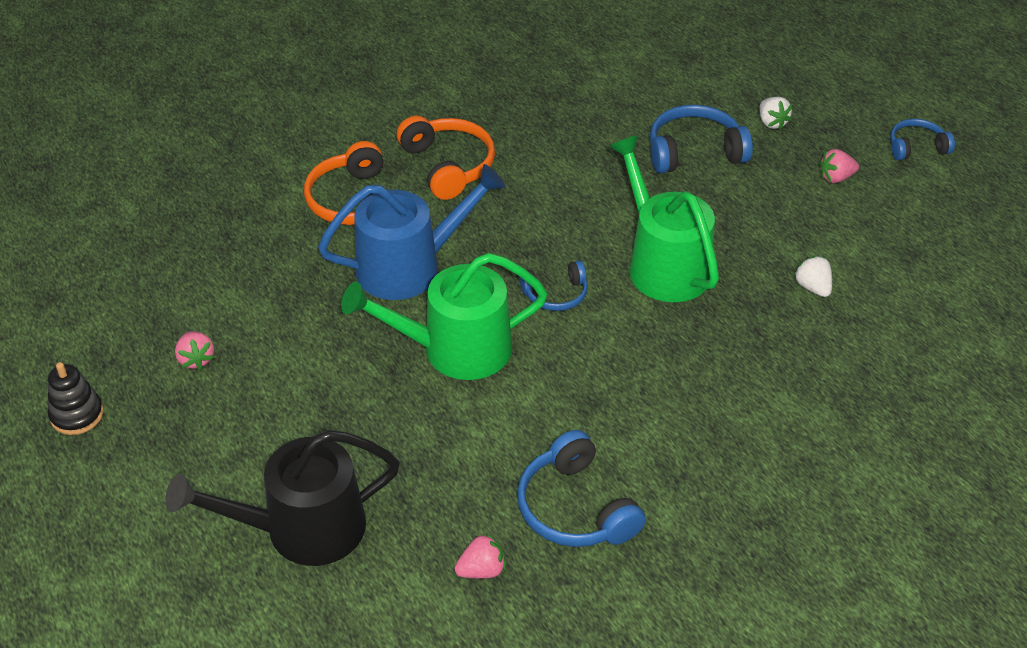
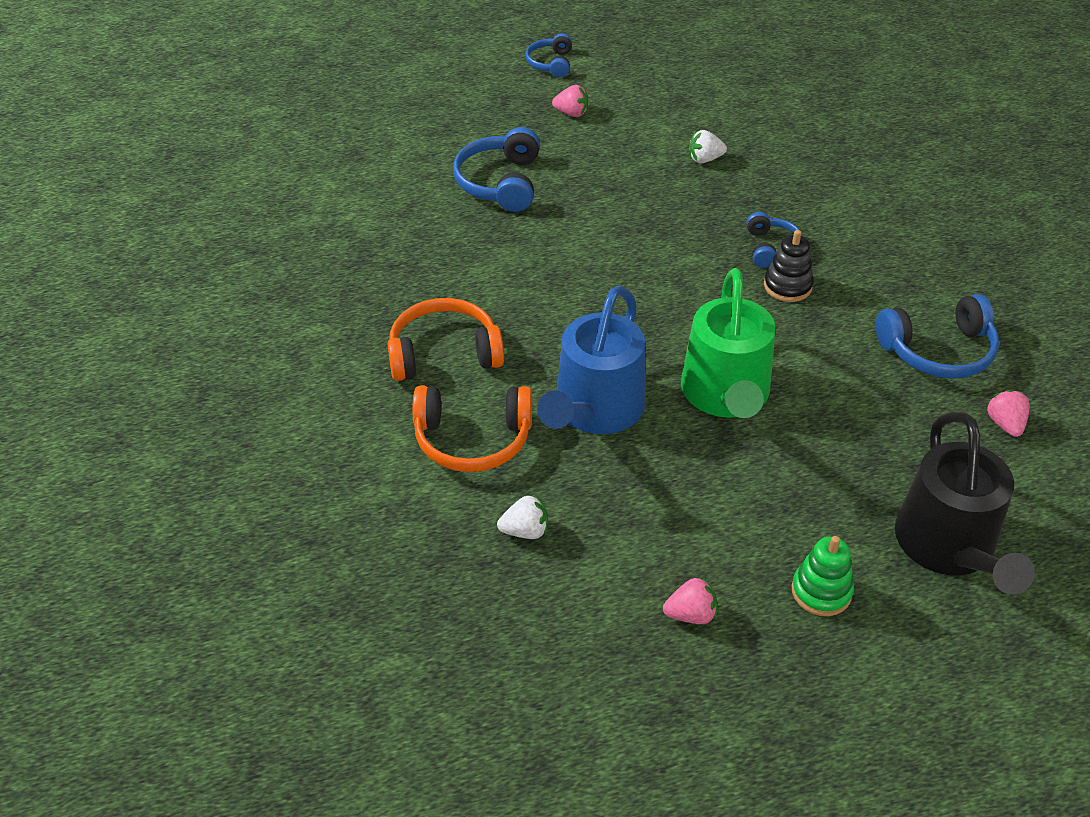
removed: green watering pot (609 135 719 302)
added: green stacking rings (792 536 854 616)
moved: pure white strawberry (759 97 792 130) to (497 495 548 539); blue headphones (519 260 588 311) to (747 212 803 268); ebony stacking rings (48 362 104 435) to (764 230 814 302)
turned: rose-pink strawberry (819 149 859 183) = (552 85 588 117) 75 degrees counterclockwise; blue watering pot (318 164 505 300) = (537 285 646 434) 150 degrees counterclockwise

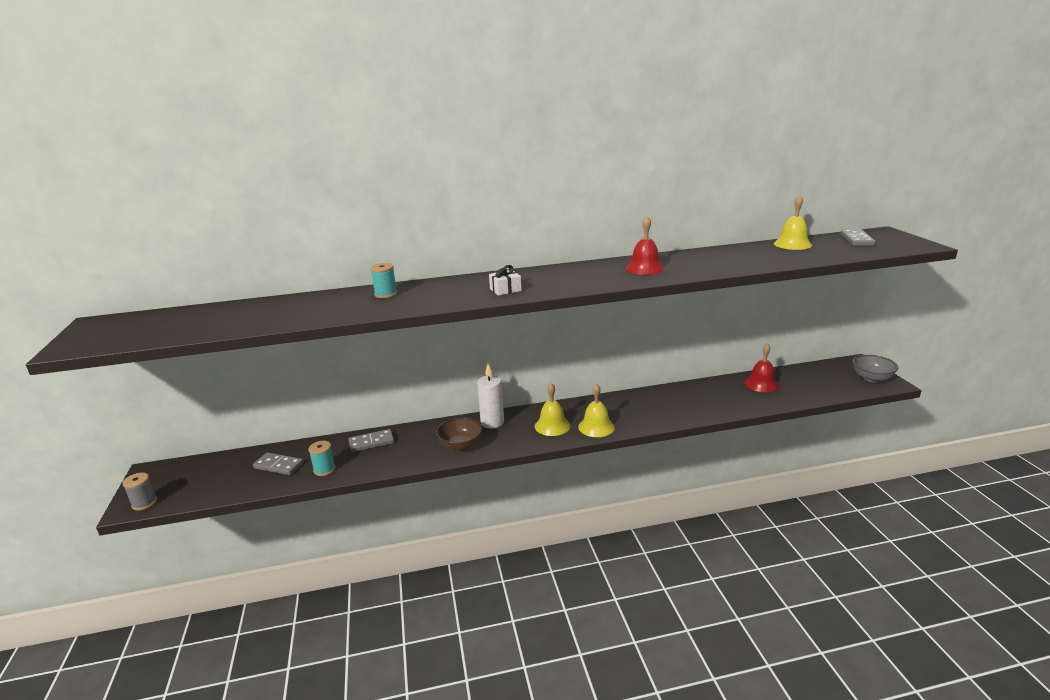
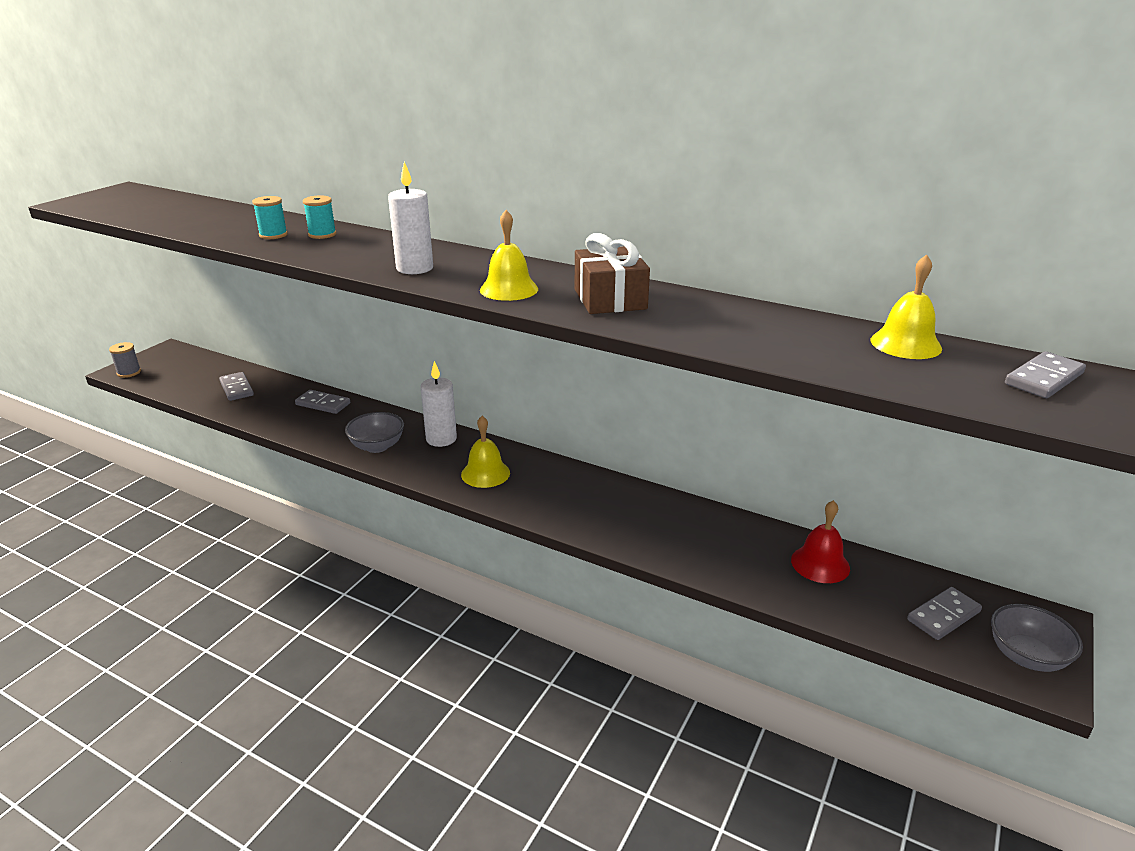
added: ash-grey domino tile (907 587 982 640)
moved: yellow bell (578 384 615 437) to (480 210 538 301); turquoise reel of thread (308 441 336 476) to (252 196 288 239)
replaced: scarlet bell (626 216 665 275) to dark brown gift (575 233 650 314); pure white gift (489 265 522 296) to pure white candle (388 161 433 274)
recoloured: dark brown serving bowl (436 418 482 451) to ash-grey serving bowl (345 412 404 453)

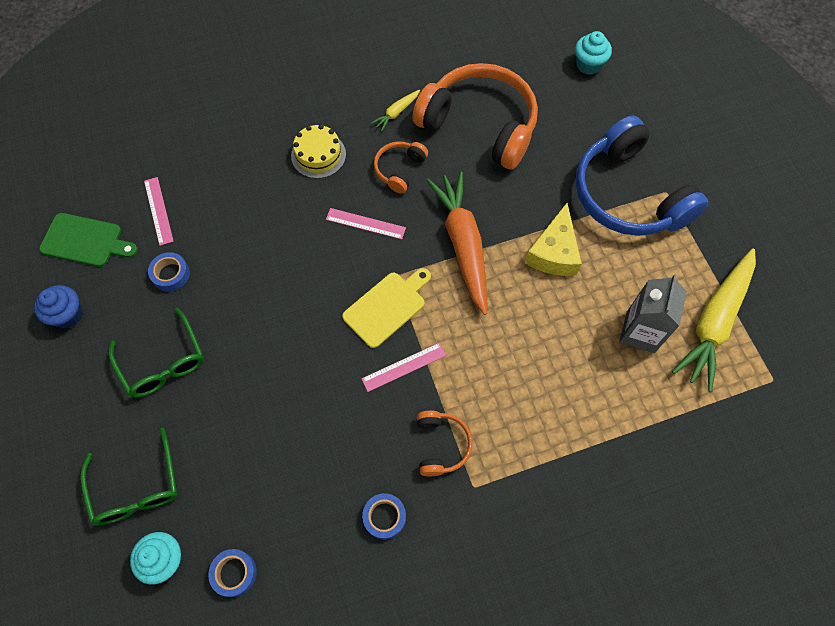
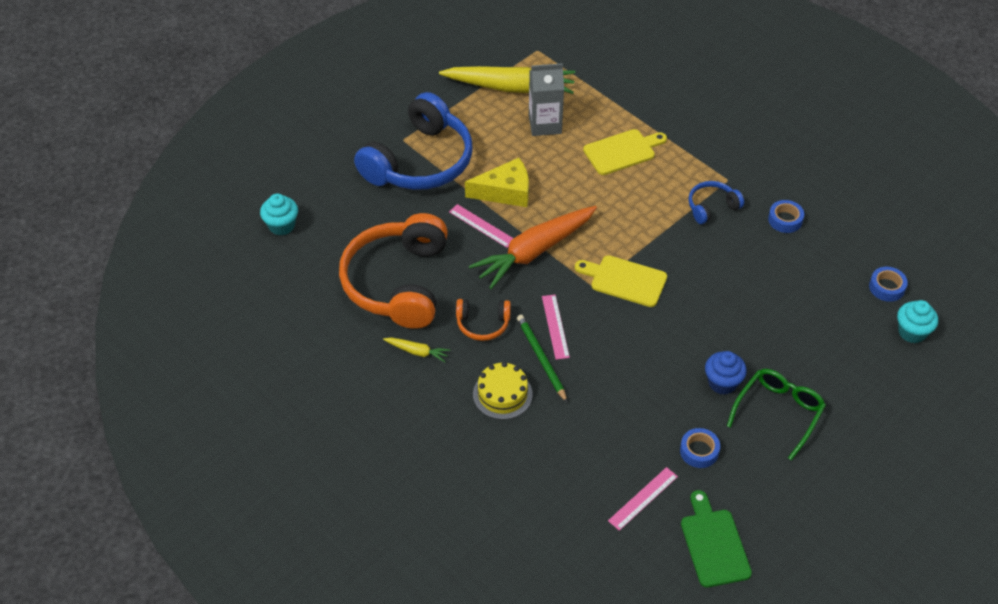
removed: green spectacles (80 428 178 525)
added: yellow cutting board (583 129 667 175); green pencil (517 315 567 403)
moved: blue fairy cake (34 285 83 328) to (705 351 747 395); rose-pink measuring stick (361 343 446 392) to (449 204 513 248)
recoloured: orange headphones (417 410 473 476) to blue headphones (689 181 744 224)

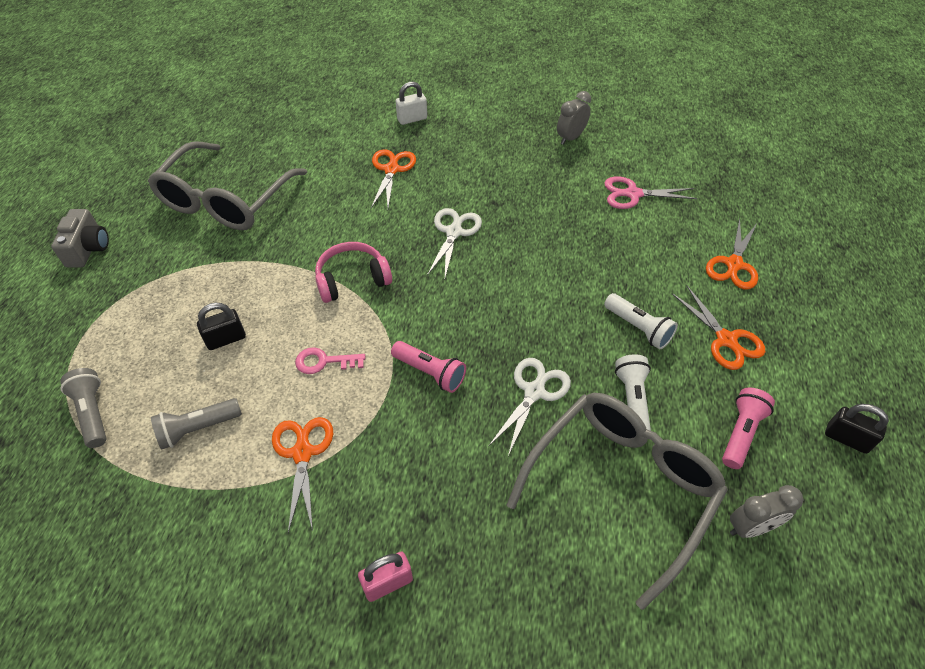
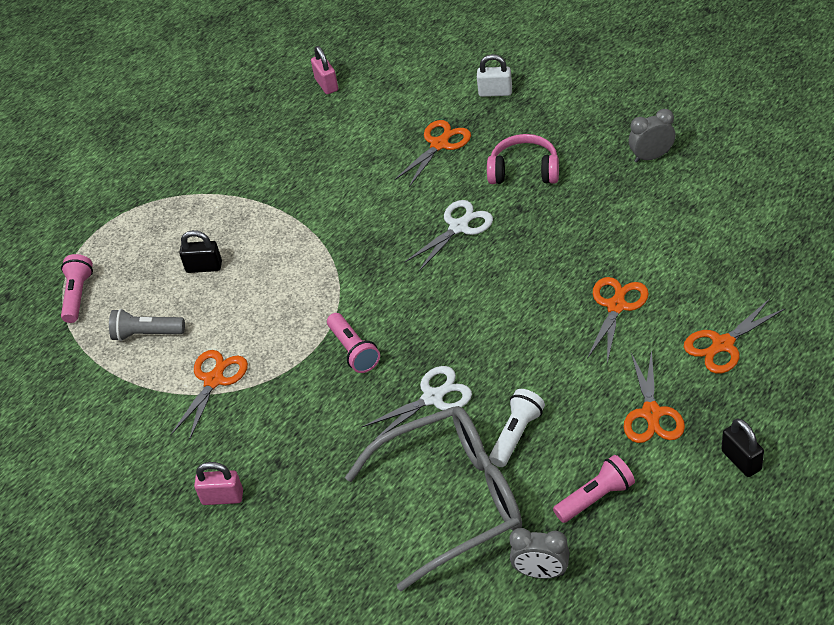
removed: ash-grey spectacles (148 141 307 230); rose-pink shears (604 176 698 209); ash-grey compact camera (51 209 109 268); pure white pocket torch (604 293 678 349); rose-pink key (295 347 365 374)
added: rose-pink small lock (311 46 338 94); orange shears (587 277 649 364)
moved: rose-pink headphones (315 242 392 303) to (487 134 559 184); ebony small lock (825 404 889 454) to (721 419 764 477)
recoloured: ash-grey pocket torch (60 368 106 448) to rose-pink pocket torch (61 254 93 323)

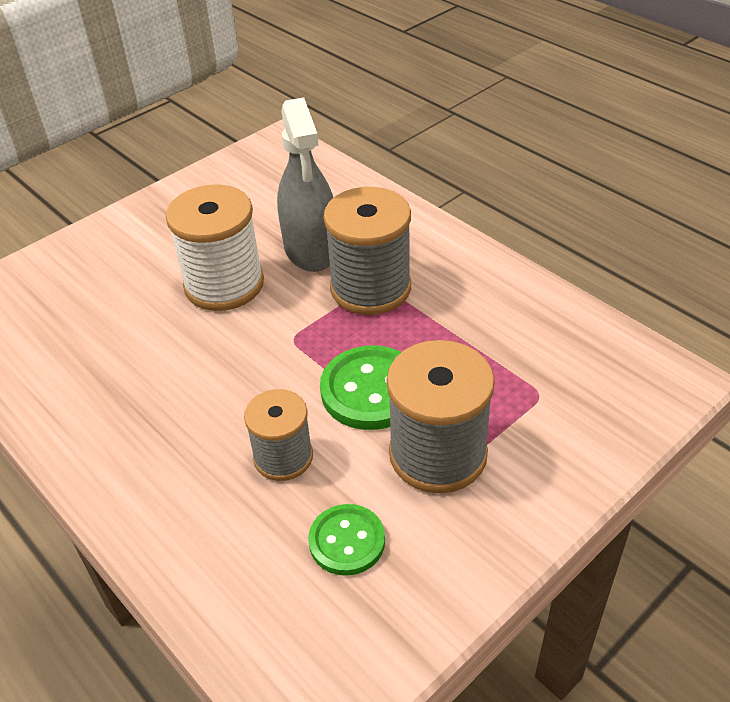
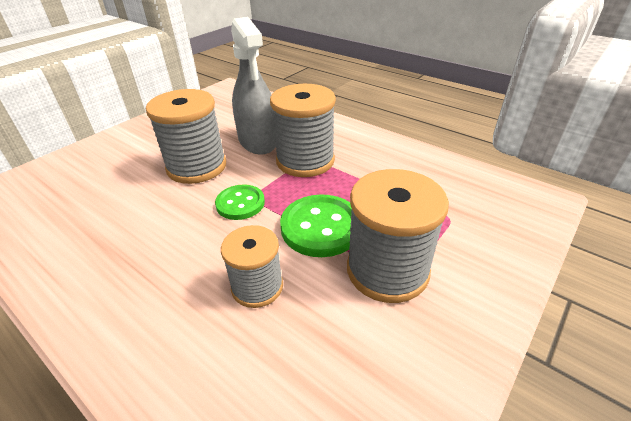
moved: green shirt button (308 504 385 576) to (215 184 265 220)
recoloured: pure white reel of thread (166 184 264 311) to ash-grey reel of thread (146 89 226 184)

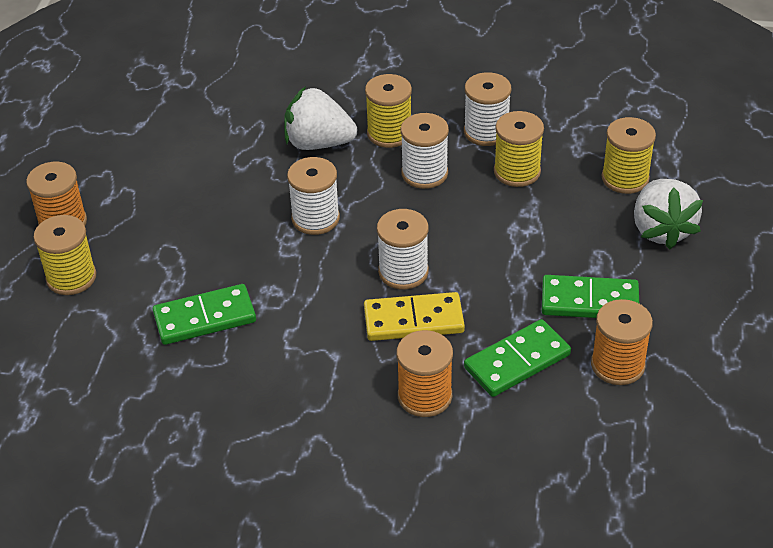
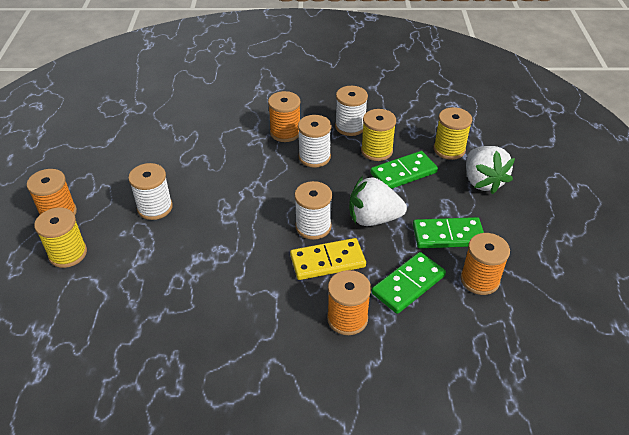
moved: pure white strawberry (284 86 357 150) to (349 176 407 226); pure white reel of thread (287 157 340 235) to (128 163 173 220); green domino tile (153 284 256 345) to (370 151 438 189)
recoloured: yellow reel of thread (365 74 412 148) to orange reel of thread (268 91 300 142)

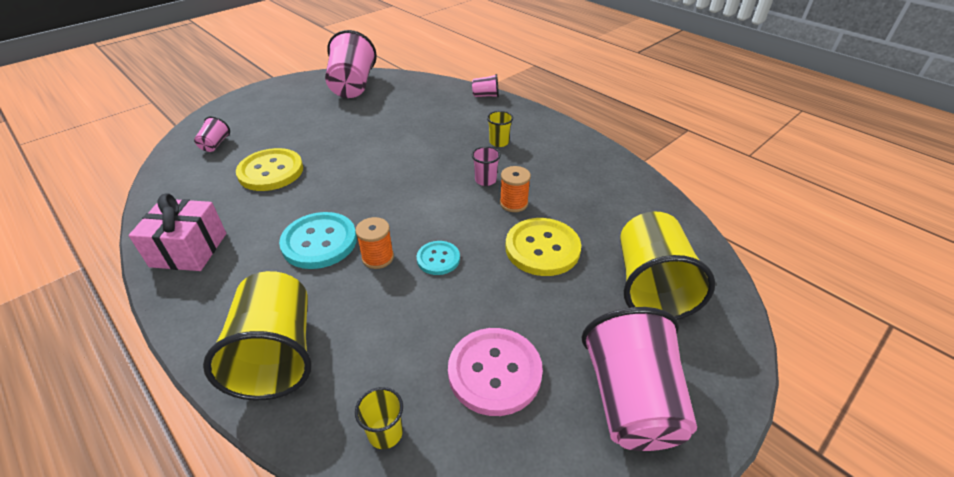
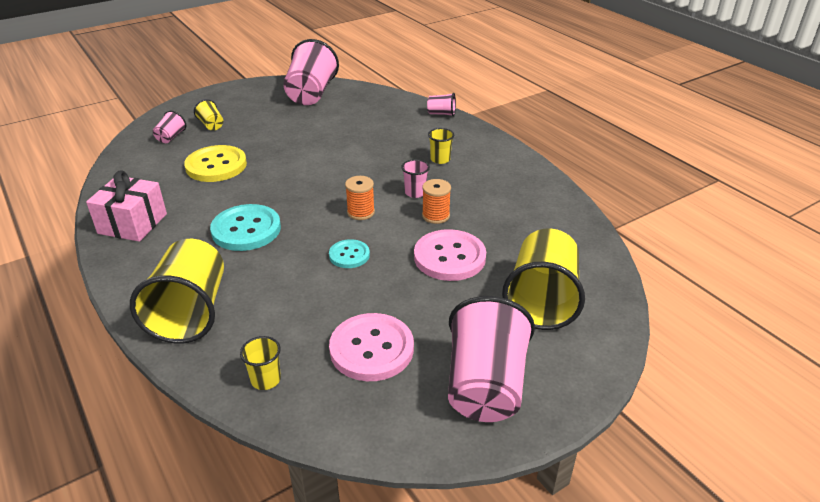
added: yellow tumbler (194 99 223 131)
moved: orange reel of thread (355 217 394 269) to (345 176 375 220)
recoloured: yellow shirt button (505 218 581 276) to rose-pink shirt button (414 229 486 281)

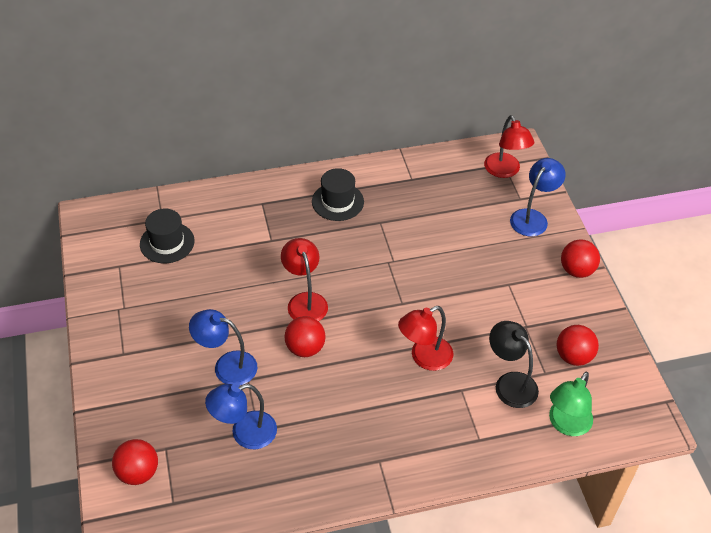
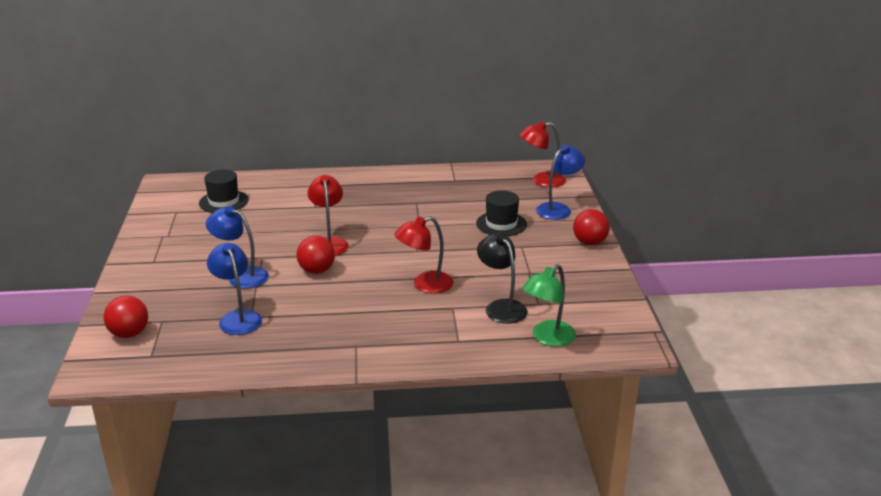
removed: scarlet ball (557 325 599 366)
moved: ebony top hat (312 168 364 221) to (476 190 527 236)
turned: scarlet desk lamp (484 115 535 178) = (520 121 566 188) 90 degrees clockwise; blue desk lamp (205 384 277 449) = (207 243 262 335) 75 degrees clockwise

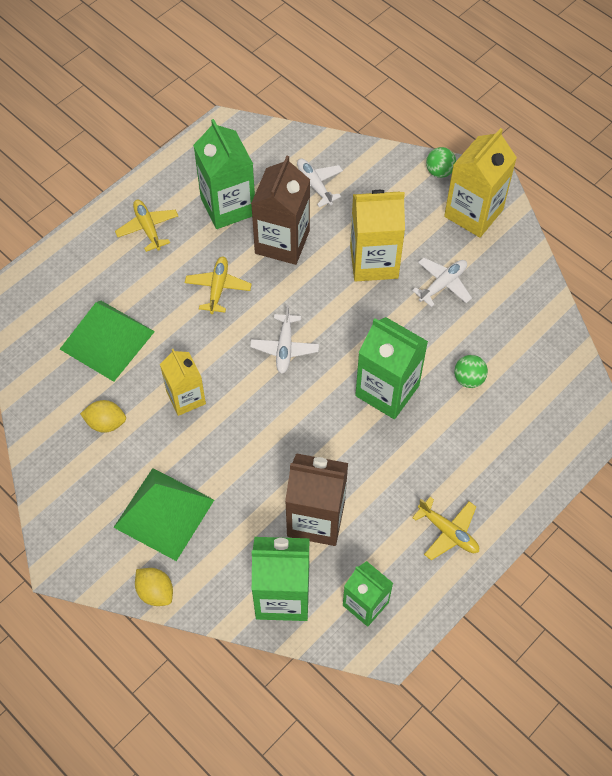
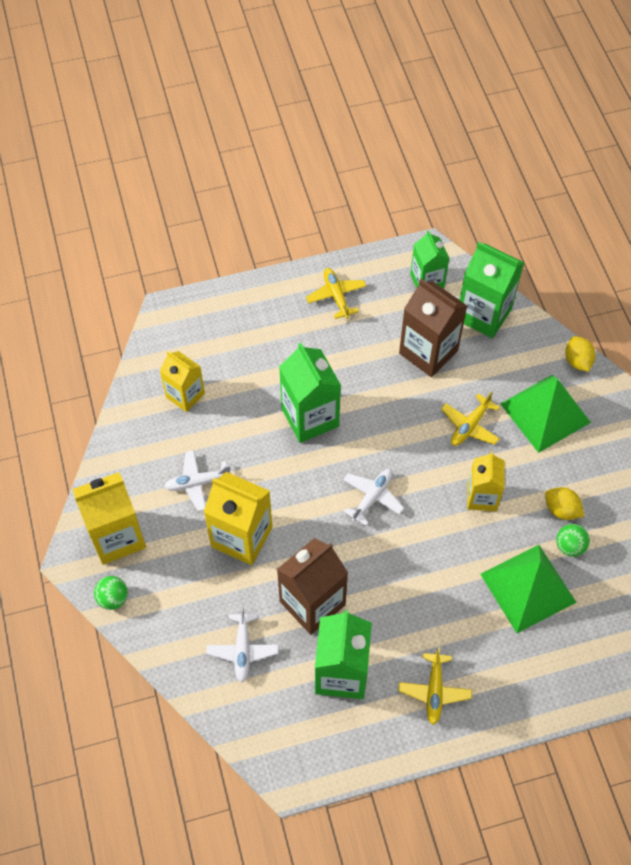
added: yellow juice carton (160 351 205 412)
moved: yellow aeroplane (185 256 252 314) to (441 391 500 446); green ball (454 355 488 388) to (556 524 590 557)

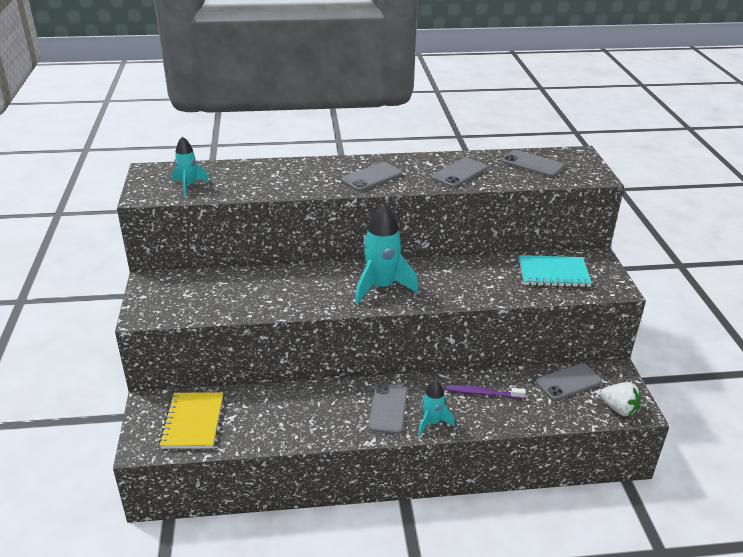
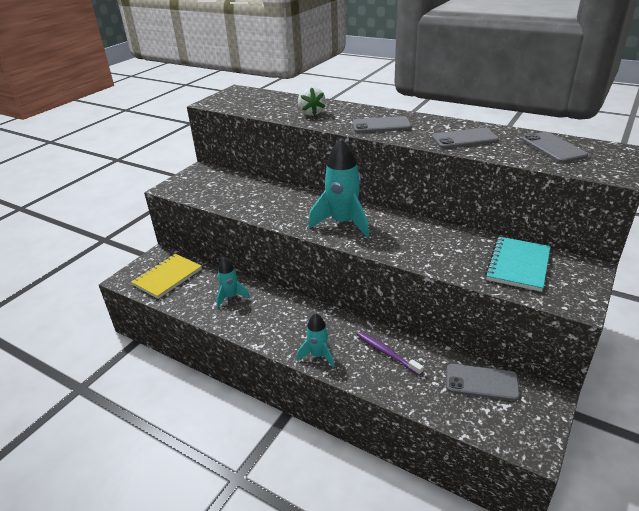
removed: ash-grey phone (368 384 407 434)
moved: turquoise rocket (172 137 209 196) to (216 258 250 308); pure white strawberry (600 382 641 416) to (298 87 326 116)
turned: turquoise notebook (519 255 592 287) = (485 237 551 292) 75 degrees clockwise

